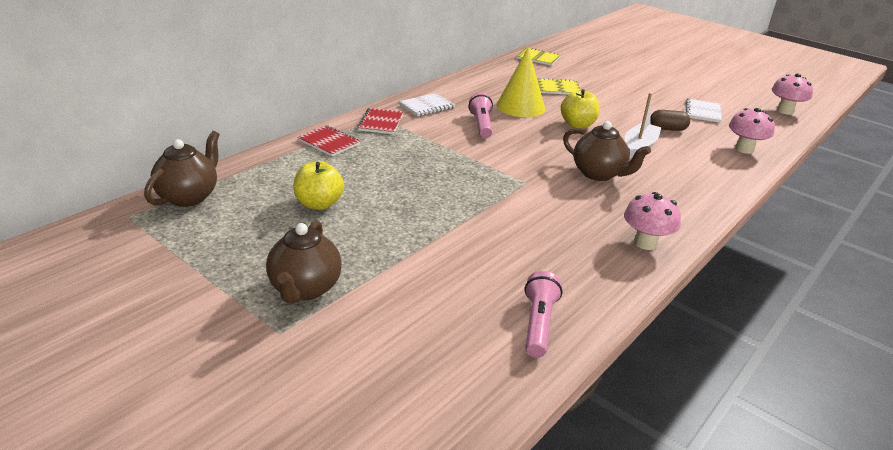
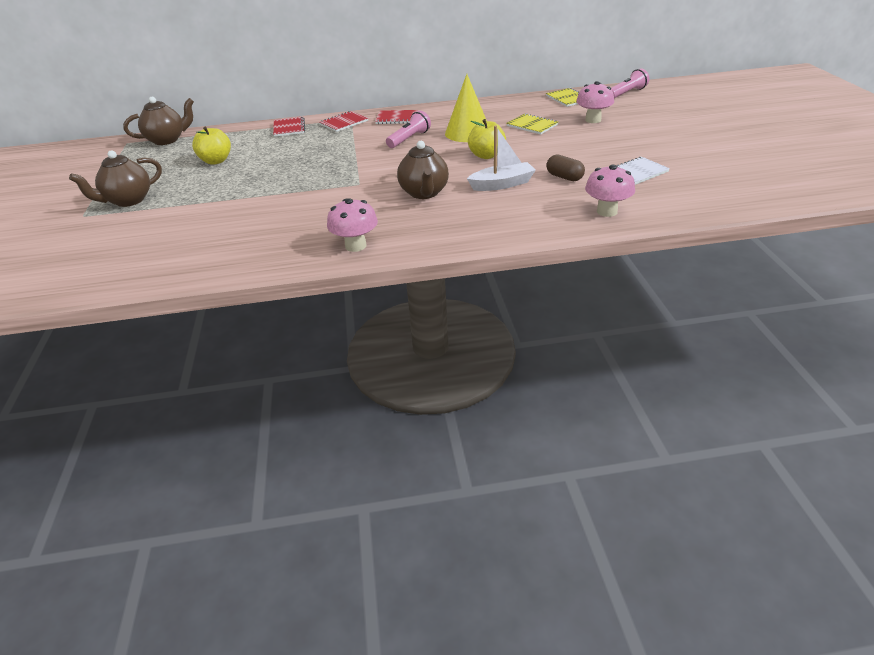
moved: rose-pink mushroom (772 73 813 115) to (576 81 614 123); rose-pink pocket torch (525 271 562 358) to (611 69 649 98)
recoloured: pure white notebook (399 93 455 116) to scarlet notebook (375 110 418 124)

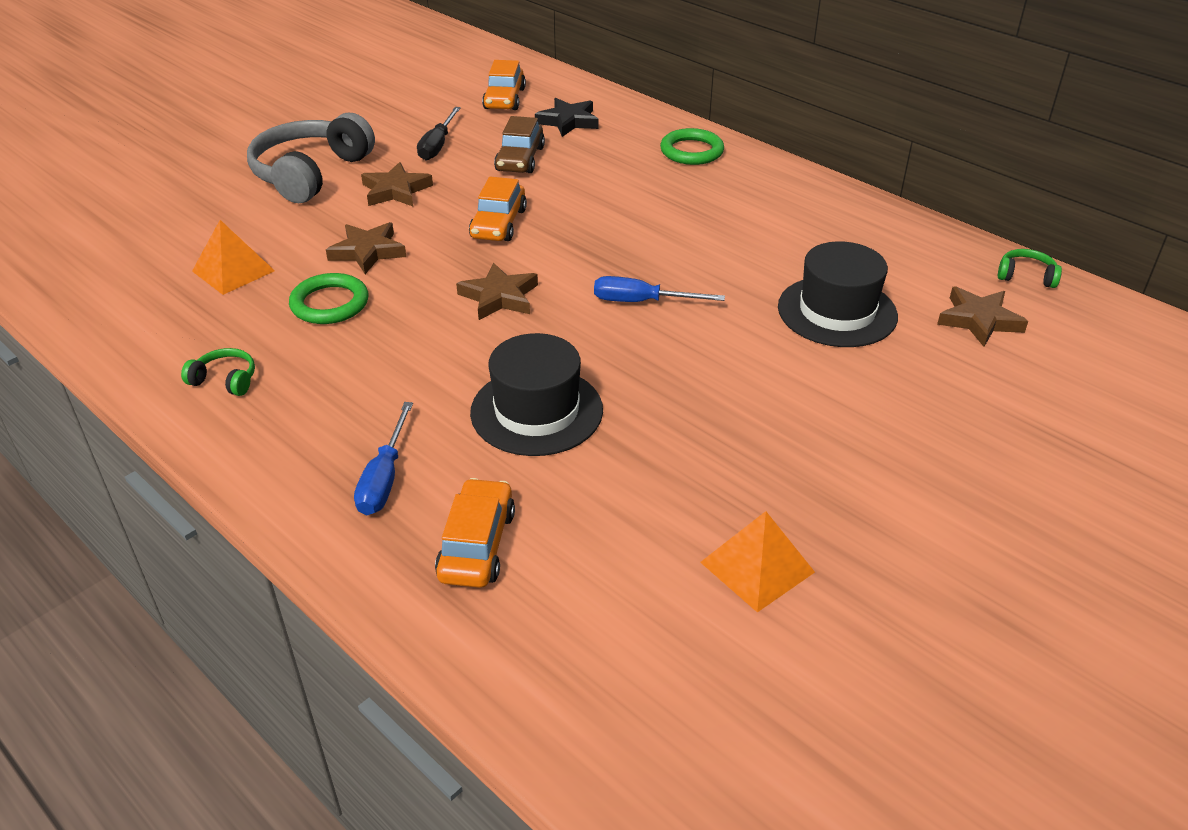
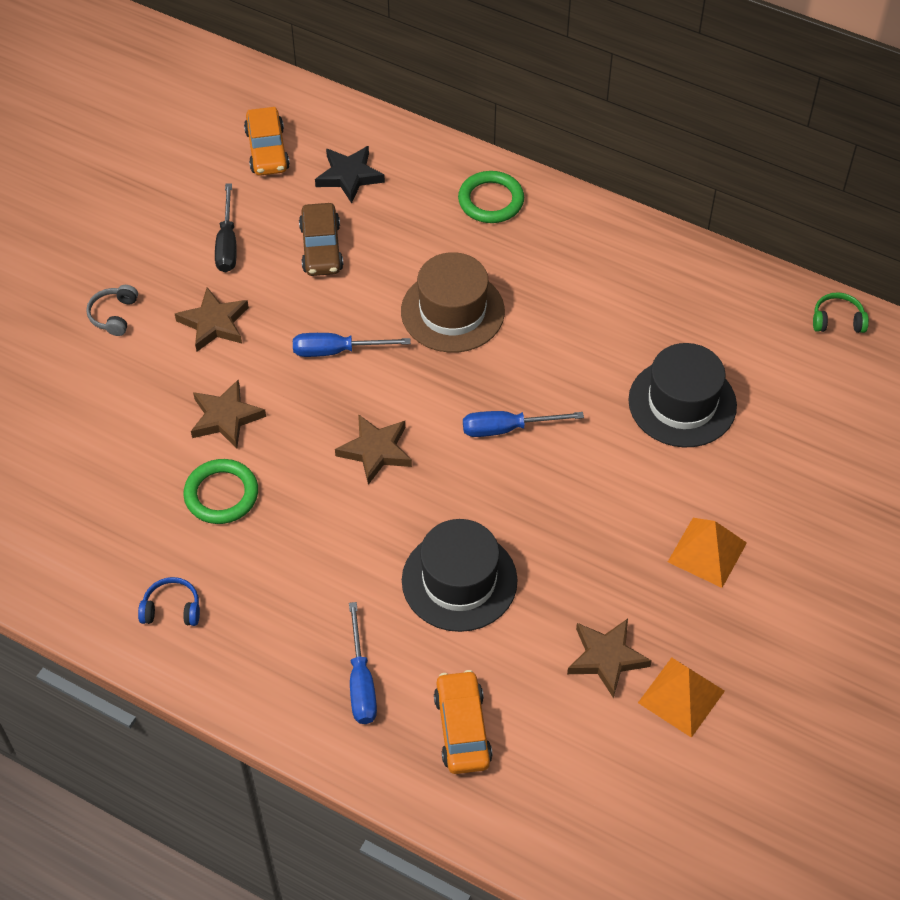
added: dark brown top hat (401 252 505 353)
moved: orange pyramid shape (192 220 275 295) to (668 518 747 588); dark brown five-pointed star (937 287 1028 347) to (567 619 652 698)
replaced: orange automobile (469 177 527 241) to blue flat screwdriver (293 333 411 357)
recoloured: green headphones (181 348 255 396) to blue headphones (138 577 200 626)
resized: ash-grey headphones (247 113 375 203) = (86 285 138 336) x0.42

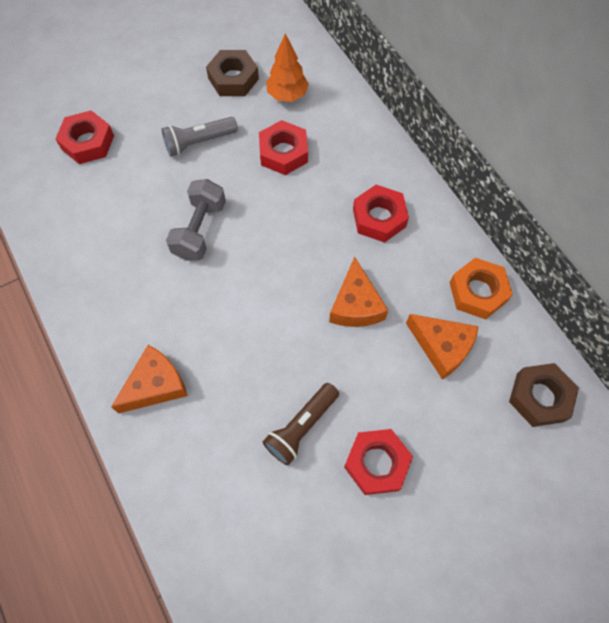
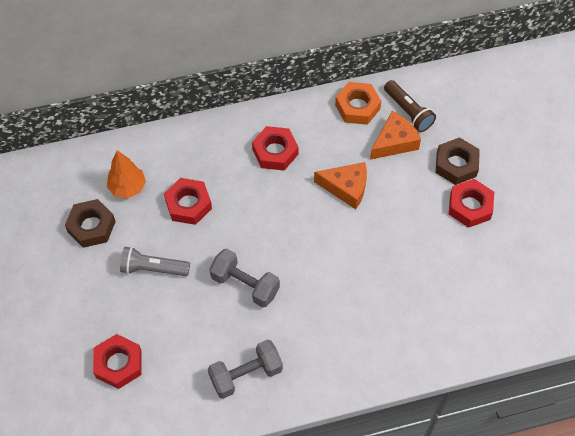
removed: orange cheese wedge (111 345 188 414)
added: ash-grey dumbbell (208 339 283 399)
moved: dark brown nut (509 363 579 427) to (436 137 480 185); dark brown pocket torch (263 383 339 465) to (384 80 436 132)
turned: ash-grey pocket torch (162 117 238 157) = (120 247 190 276) 105 degrees clockwise

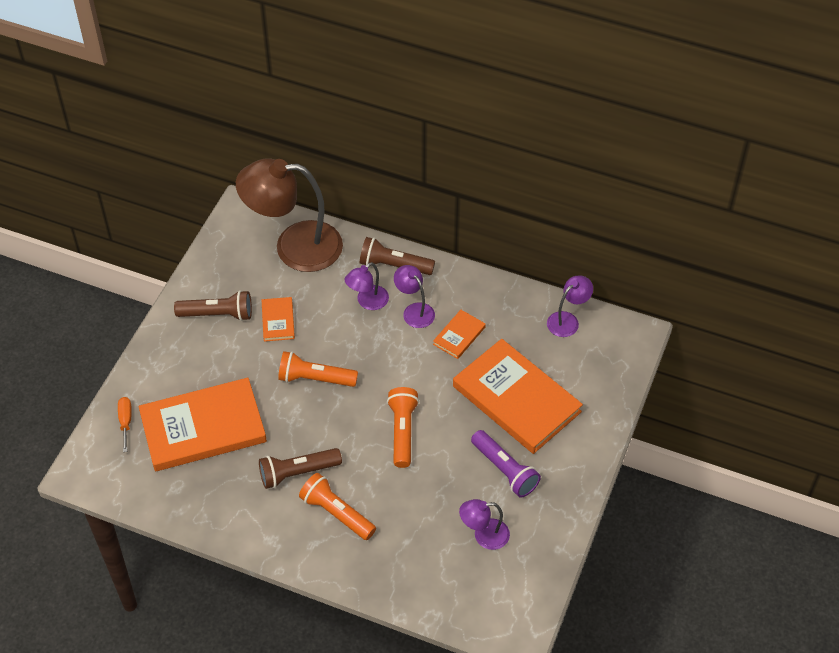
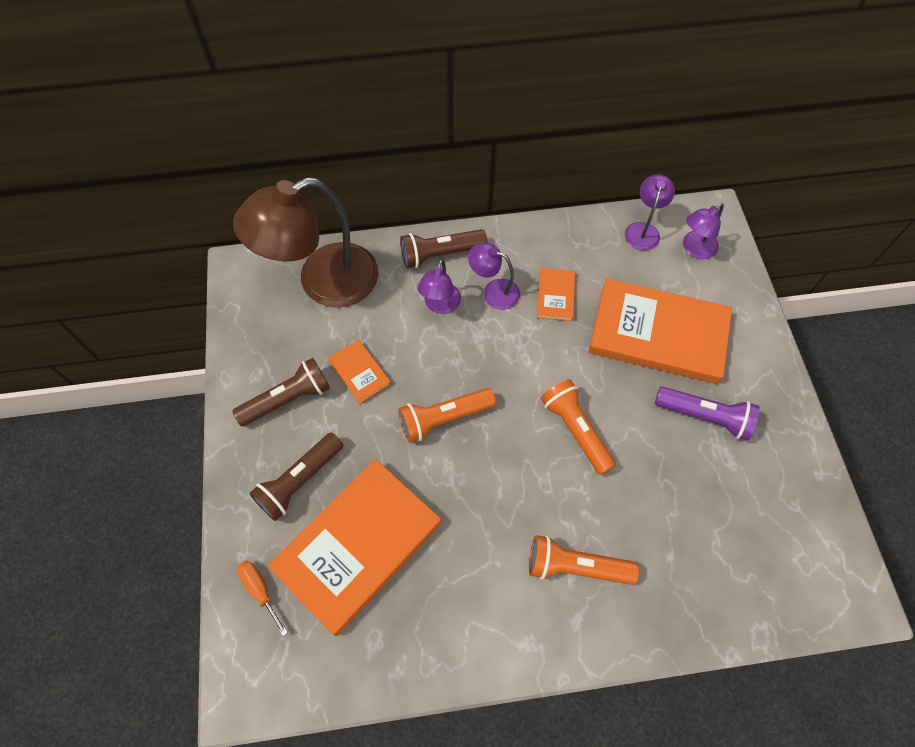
moved: dark brown pocket torch (259 448 342 489) to (249 432 343 521); violet desk lamp (459 499 510 550) to (683 203 724 259)

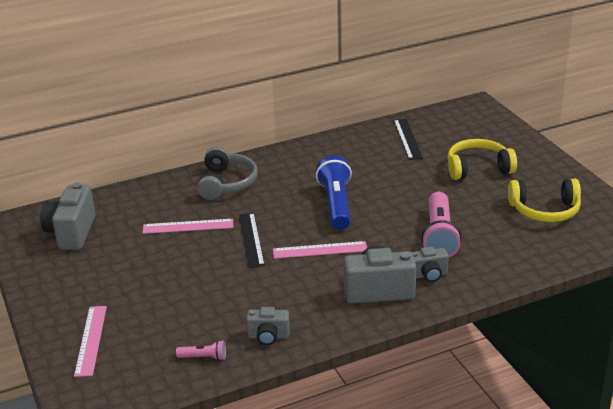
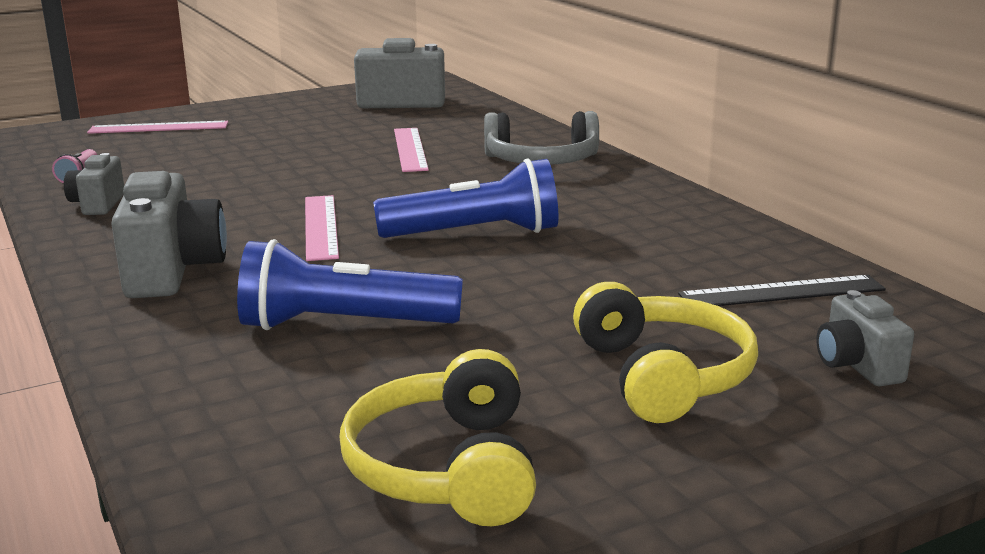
removed: ebony measuring stick (239 213 265 268)
moved: ash-grey compact camera (412 246 449 282) to (816 290 914 387)
recoloured: rose-pink pocket torch (421 192 462 258) to blue pocket torch (237 239 463 330)

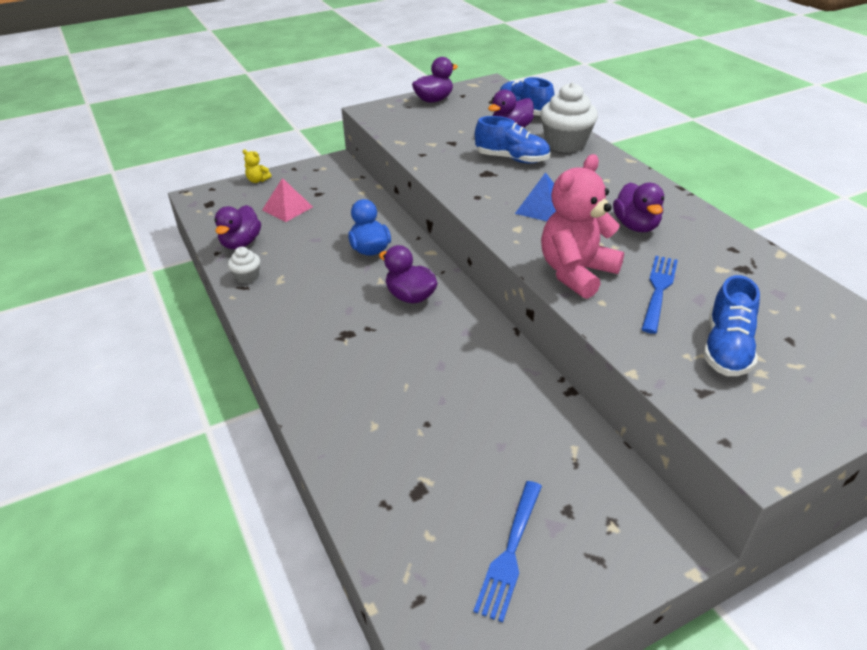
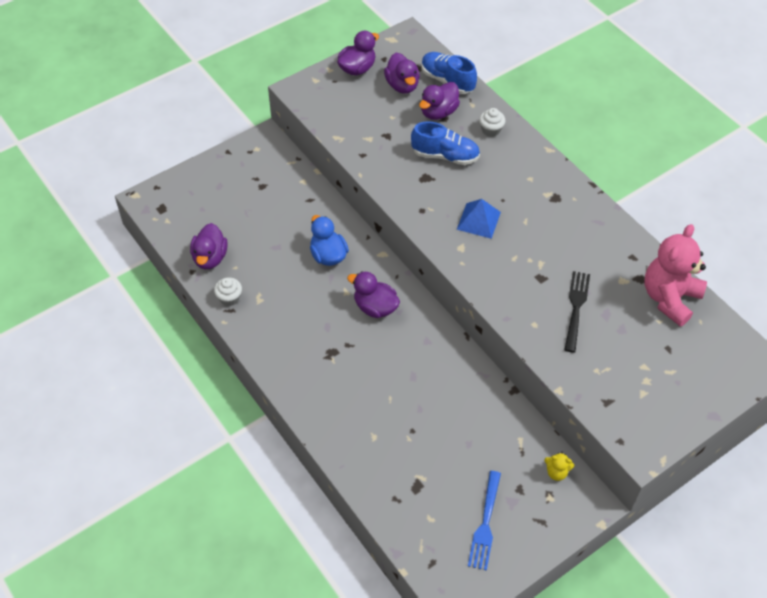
removed: rose-pink pyramid shape (262 178 313 222); blue sneaker (703 275 760 376)
moved: yellow stuffed bear (242 150 272 183) to (544 452 574 481); rose-pink stuffed bear (541 154 624 299) to (645 224 707 327); violet toy duck (613 183 664 232) to (384 53 420 94)
recoloured: blue dinner fork (641 256 678 334) to ebony dinner fork (564 271 590 352)
resized: pure white fairy cake (540 82 598 153) = (479 108 506 137) x0.51

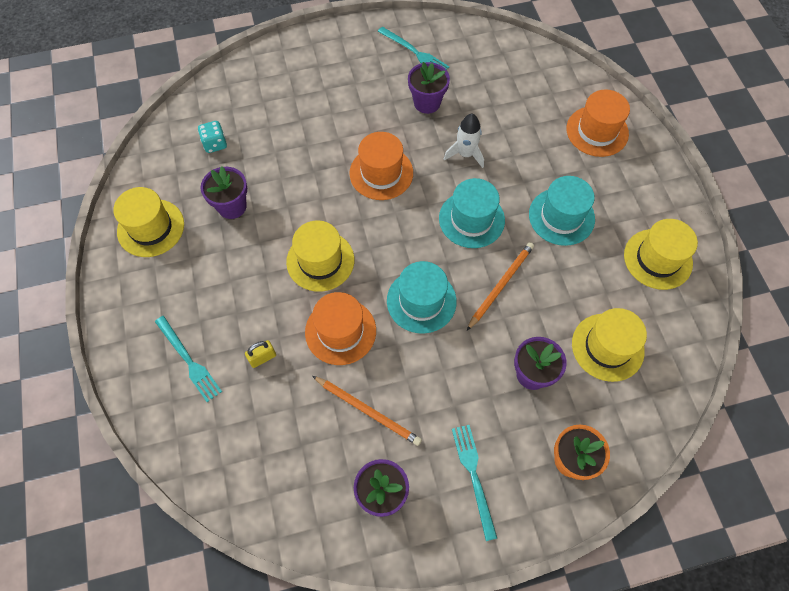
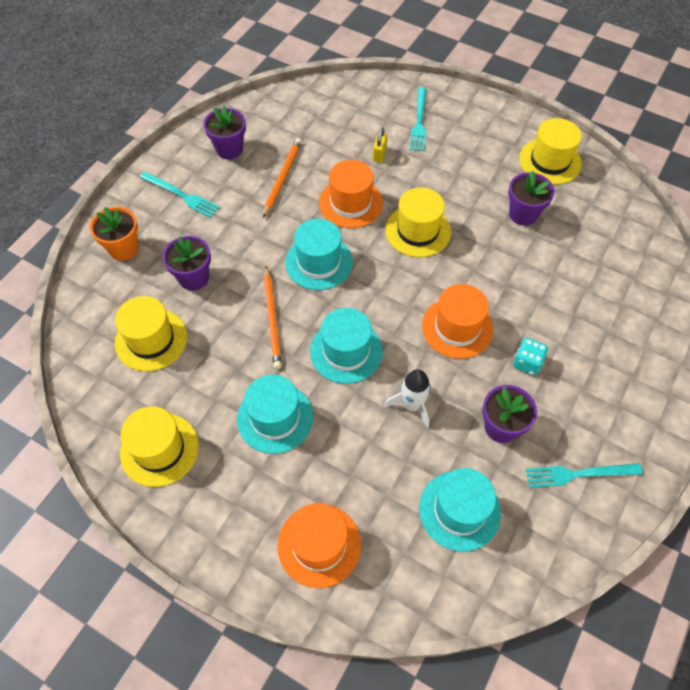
added: turquoise top hat (419 468 501 552)
moved: turquoise dice (198 121 227 153) to (513 338 548 375)
turned: turquoise dinner fork (155 316 222 402) = (410 87 427 151) 90 degrees counterclockwise; orange pencil (312 376 422 446) = (263 138 302 218) 120 degrees clockwise

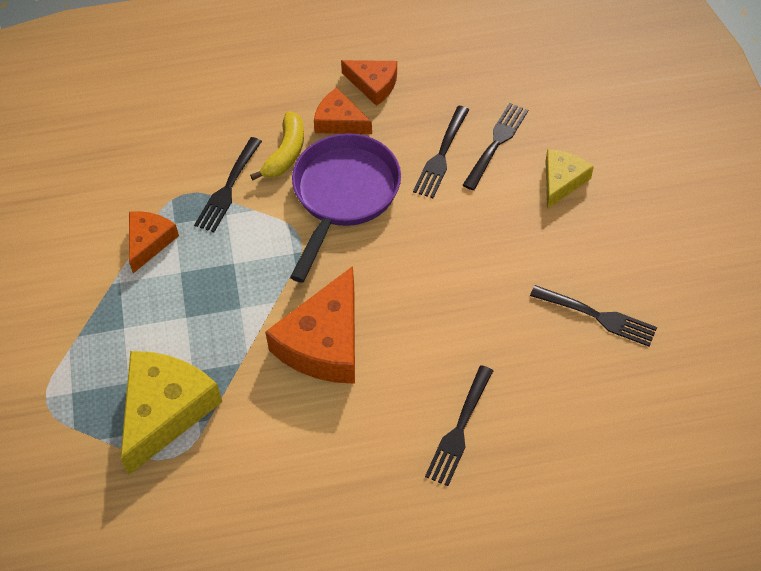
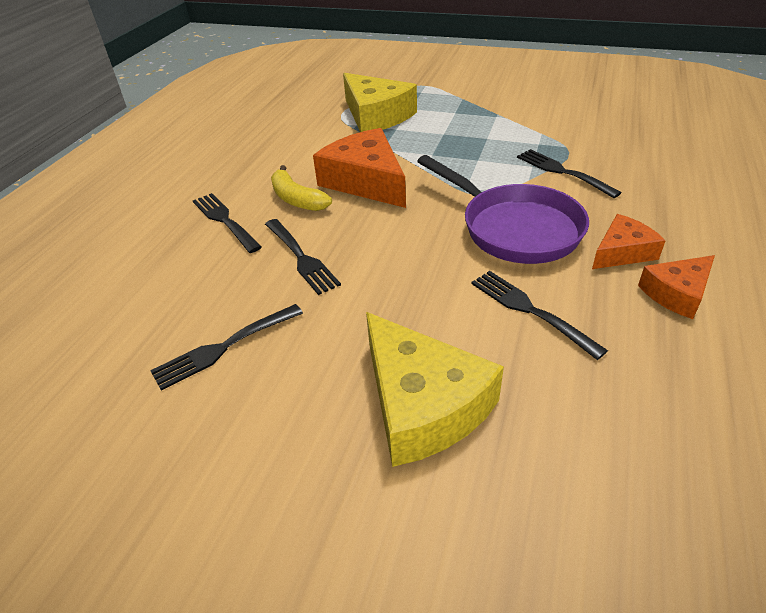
removed: orange cheese wedge (129 211 179 273)
moved: ebony dinner fork (463 103 528 190) to (265 219 341 295); yellow banana fruit (250 111 304 180) to (271 165 332 211)
resized: yellow cheese wedge (545 149 594 209) = (366 312 504 467) x1.76

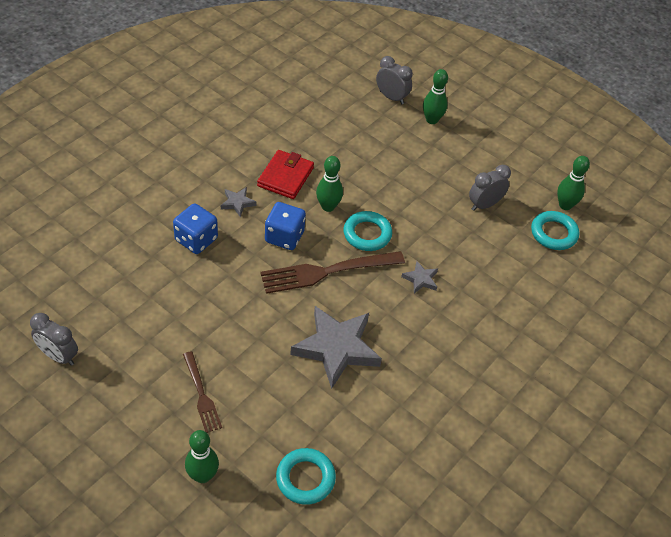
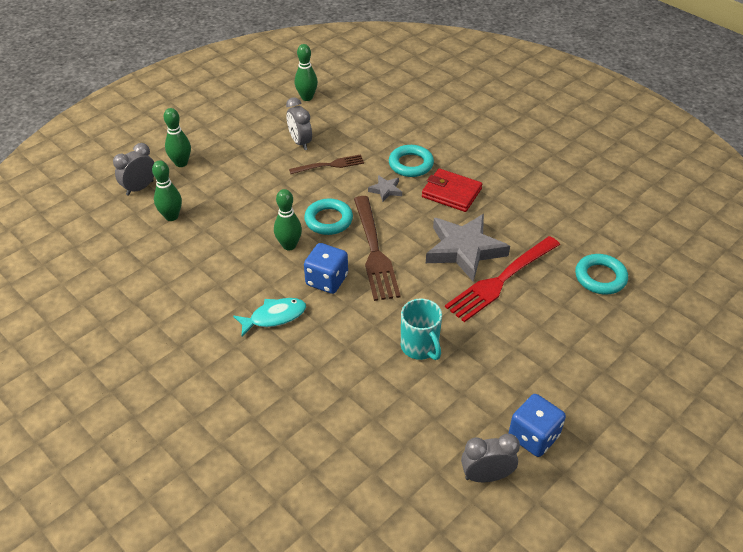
added: scarlet dinner fork (445 236 560 322); turquoise mug (401 299 442 360)
moved: scarlet wallet (257 150 314 199) to (422 168 482 212); blue dice (173 203 218 254) to (509 394 566 457); turquoise torus (531 211 579 250) to (389 145 434 177); dark brown dinner fork (183 351 222 433) to (289 154 364 174); green tenpin (185 430 219 483) to (152 161 182 221)
replaced: ash-grey five-pointed star (221 187 256 217) to turquoise fish (233 298 306 337)
turned: ash-grey clock (30 313 78 366) = (461 434 520 482) 135 degrees counterclockwise

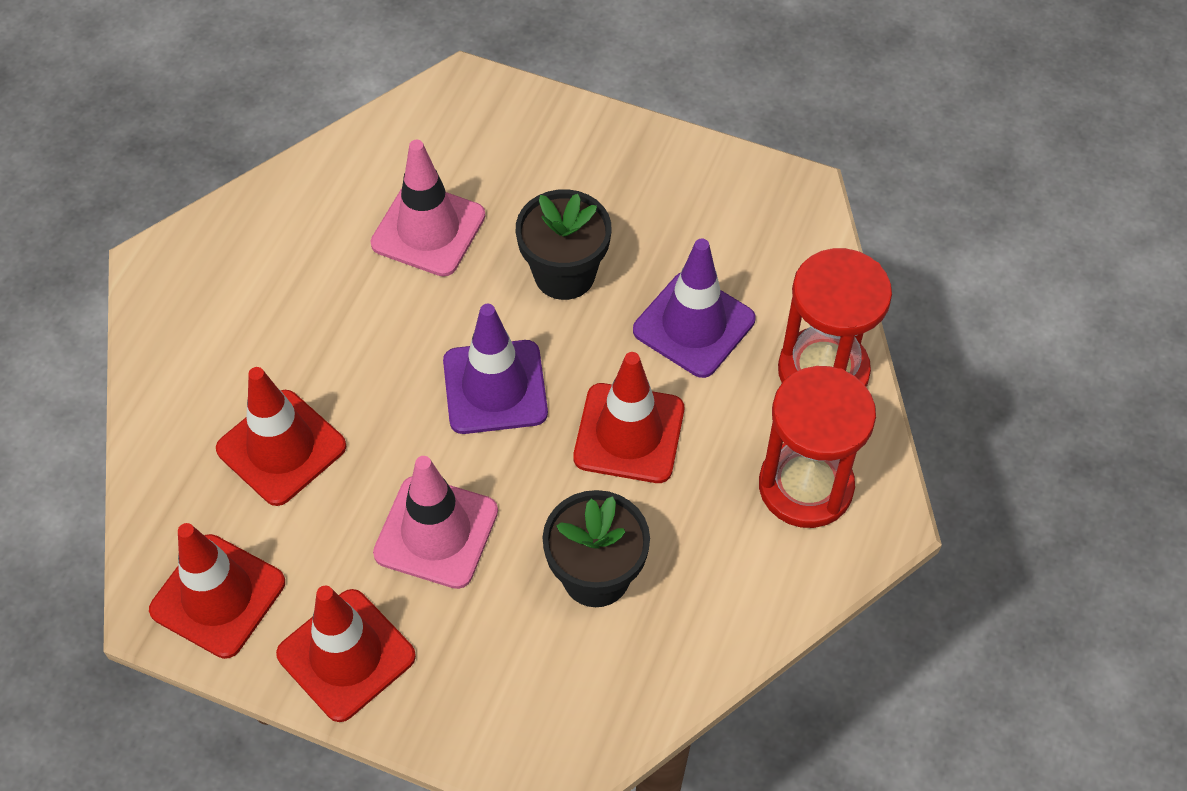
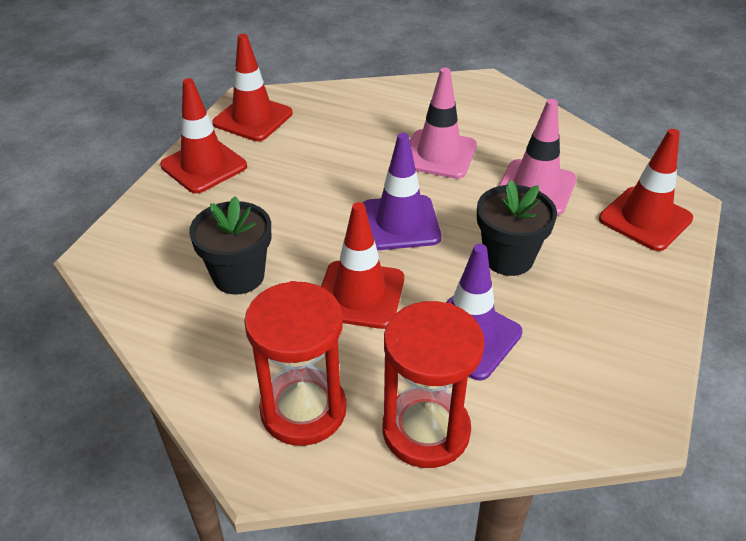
moved: scarlet road cone (216 367 346 506) to (599 129 693 251); rose-pink road cone (373 456 498 589) to (410 68 477 179)

